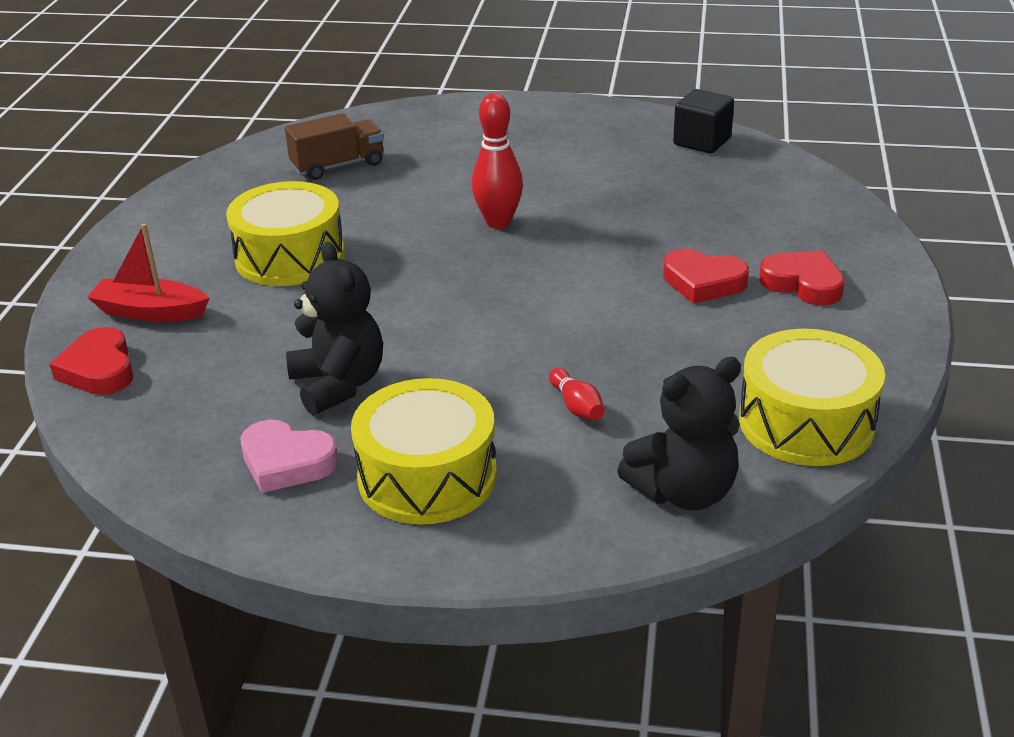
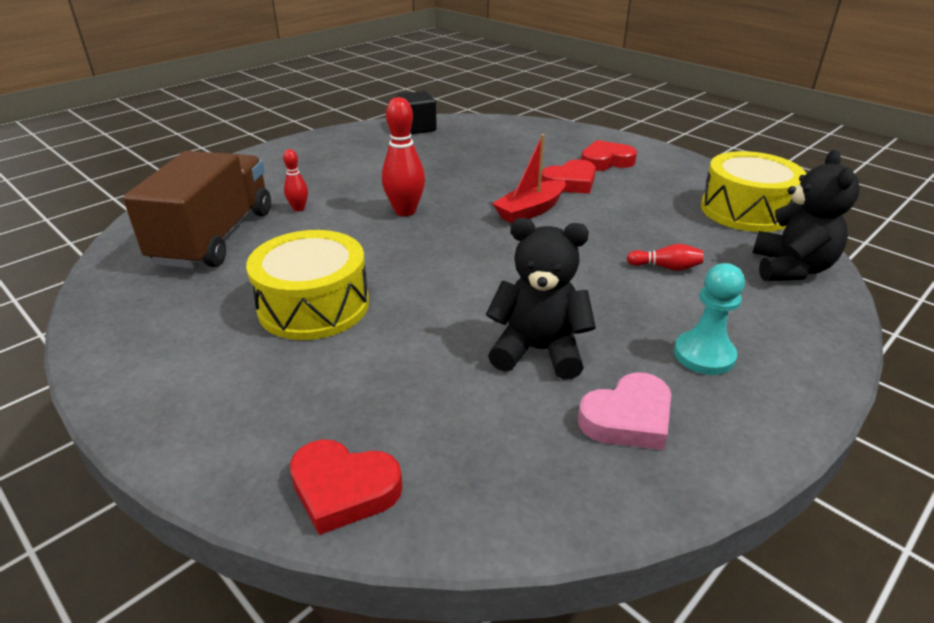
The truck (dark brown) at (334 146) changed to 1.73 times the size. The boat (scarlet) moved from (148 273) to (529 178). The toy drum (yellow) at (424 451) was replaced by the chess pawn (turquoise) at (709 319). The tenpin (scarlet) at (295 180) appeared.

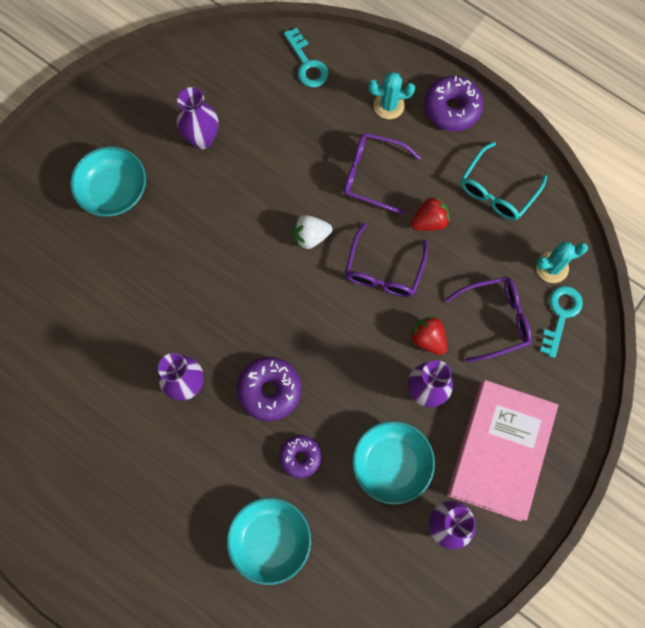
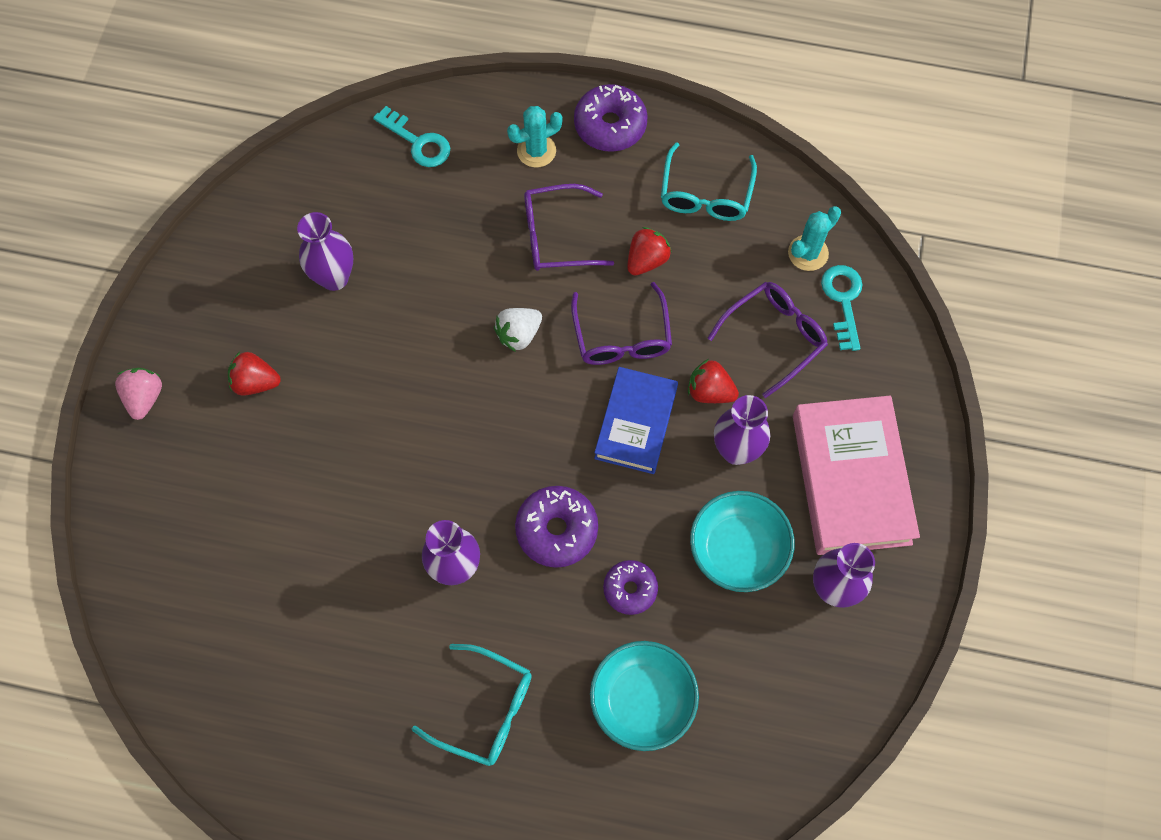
The deep dish (turquoise) at (108 181) was replaced by the strawberry (scarlet) at (254 373). The hardback (royal blue) at (636 420) appeared. The strawberry (pink) at (138 394) appeared. The spectacles (turquoise) at (472 705) appeared.

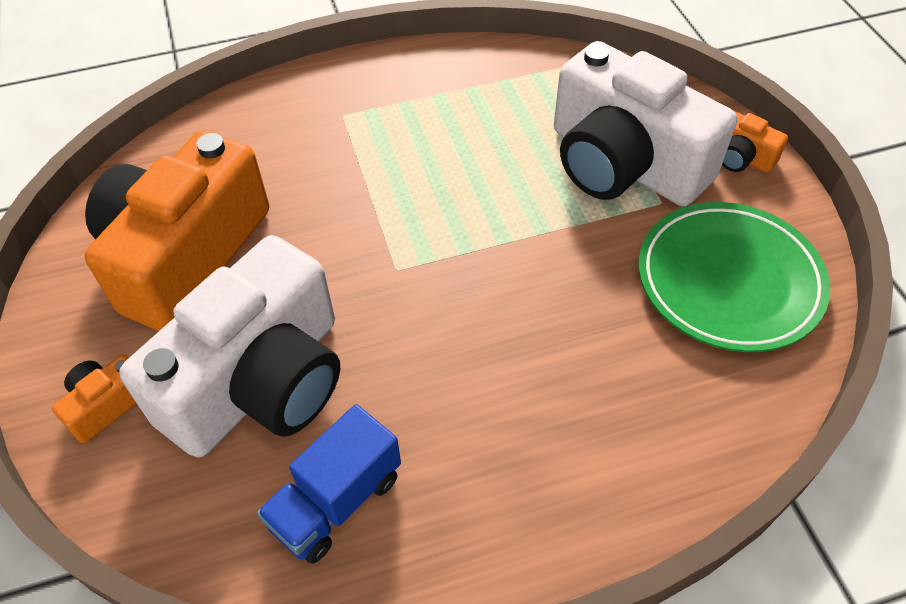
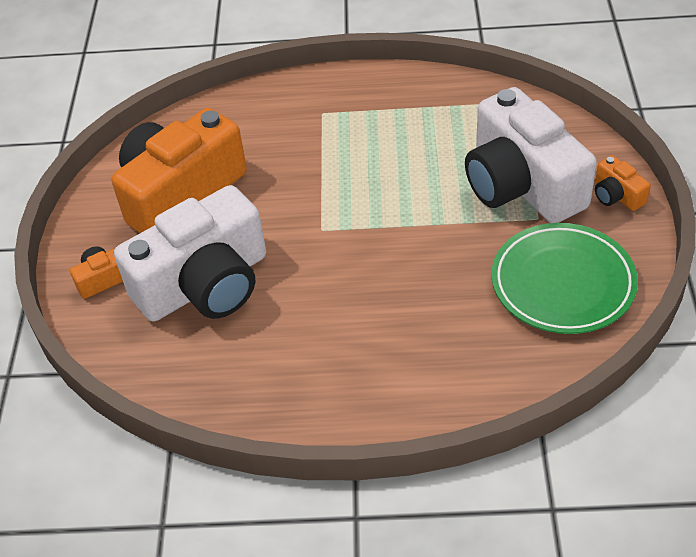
The truck (royal blue) at (329 484) disappeared.

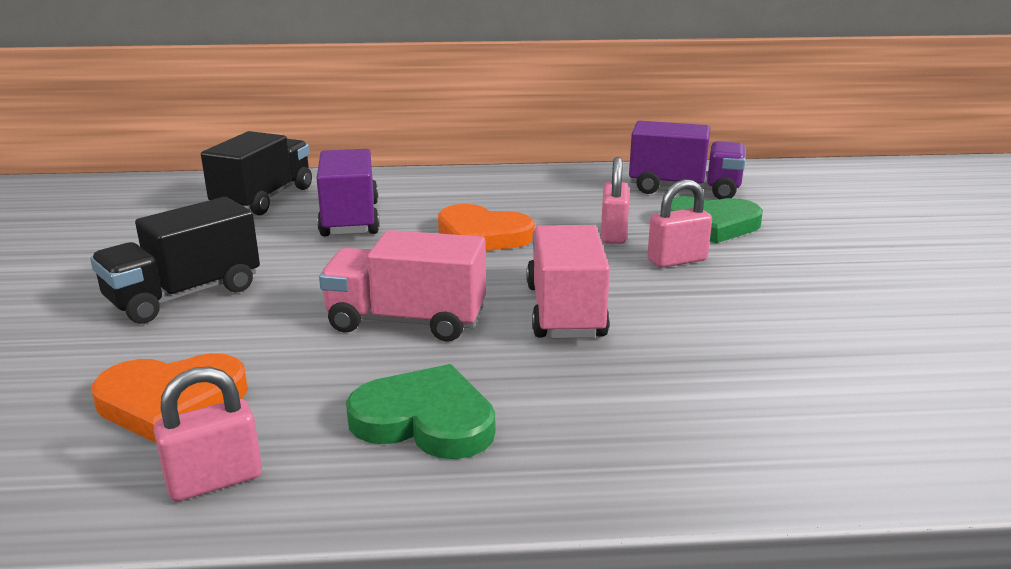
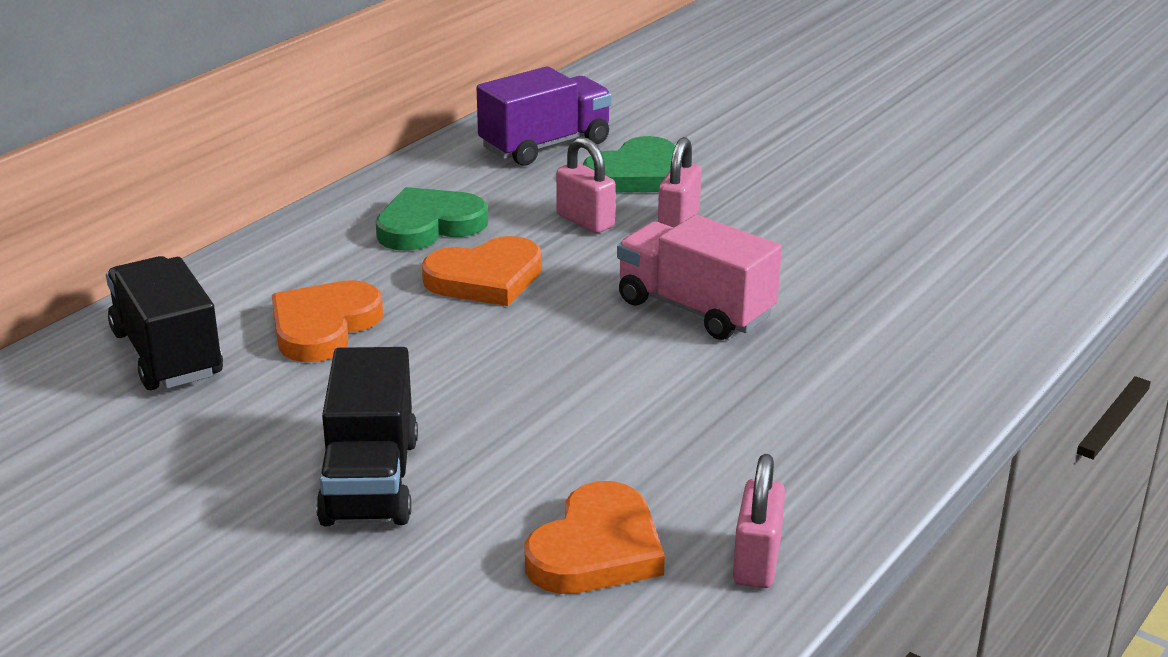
The truck (purple) at (347 193) was replaced by the heart shape (orange) at (327 321). The truck (pink) at (402 285) disappeared. The heart shape (green) moved from (420 411) to (432 219).

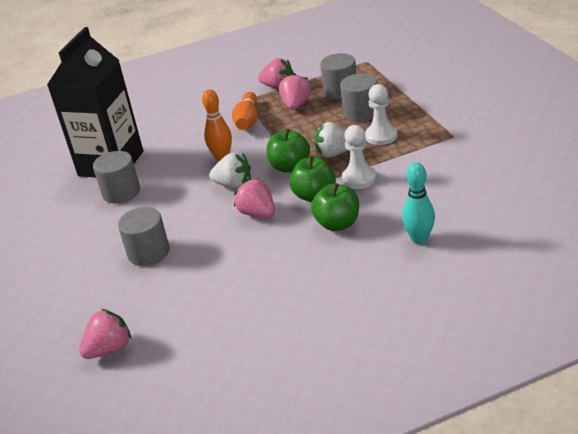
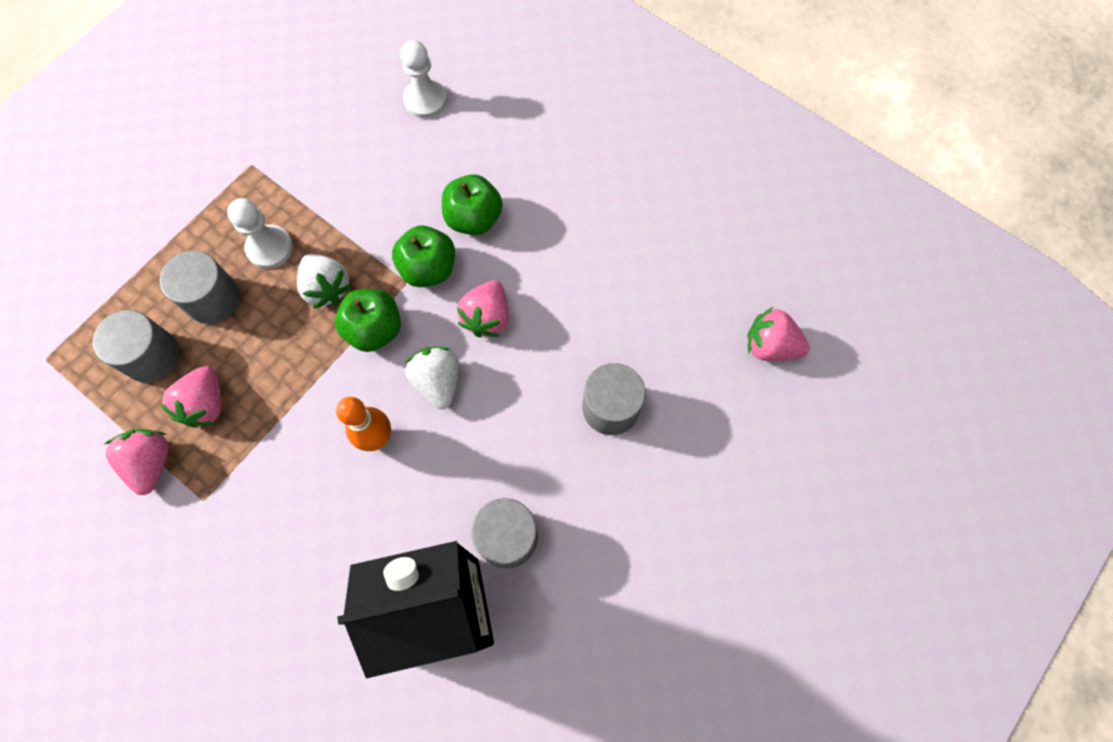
The strawberry (pink) at (295 91) turned 60 degrees counterclockwise. The tenpin (orange) at (245 111) disappeared. The chess pawn (snow-white) moved from (359 157) to (423 79). The tenpin (turquoise) at (418 203) disappeared.

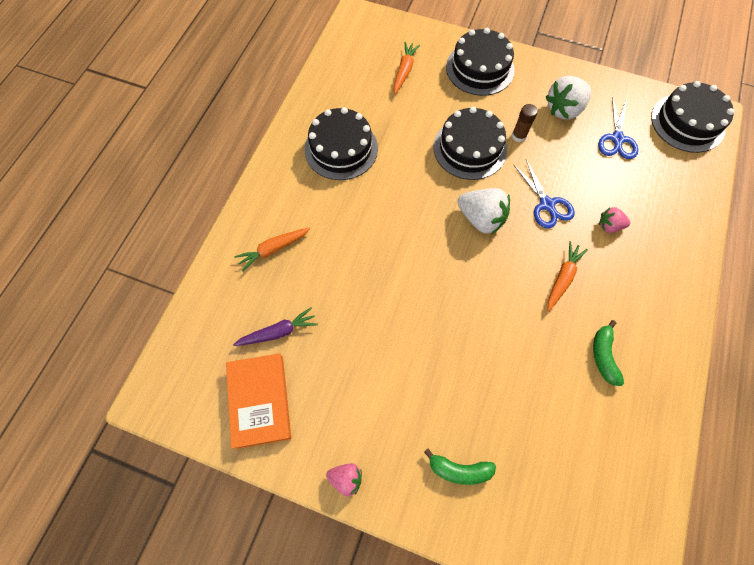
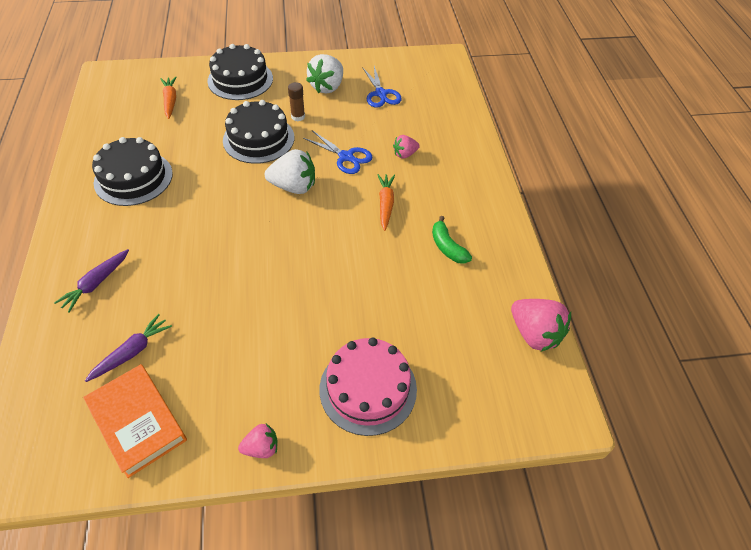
The gateau (ebony) at (693 117) disappeared. The root vegetable (orange) at (272 249) became the root vegetable (purple) at (91 281). The banana fruit (green) at (460 466) was replaced by the gateau (pink) at (368 387). The strawberry (pink) at (541 325) appeared.

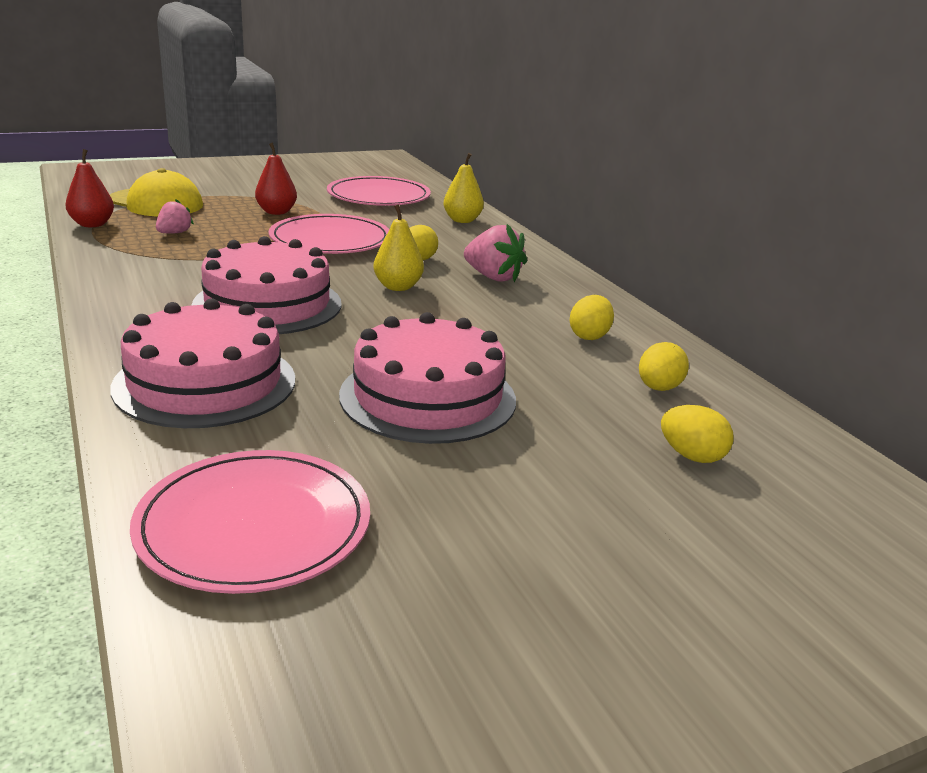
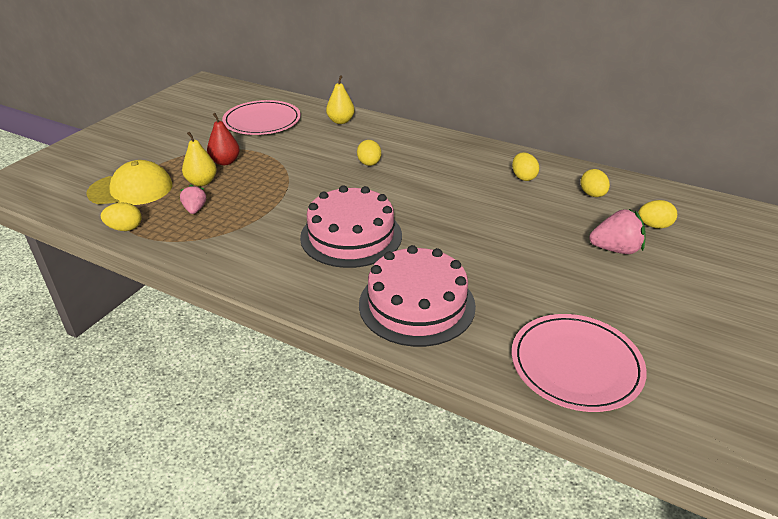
The toy pear (scarlet) at (89 188) was replaced by the toy egg (yellow) at (121 217). The toy pear (yellow) moved from (398 247) to (199 159). The flat dish (pink) at (329 234) disappeared. The strawberry (pink) moved from (495 253) to (617 231). The gateau (pink) at (427 378) disappeared.

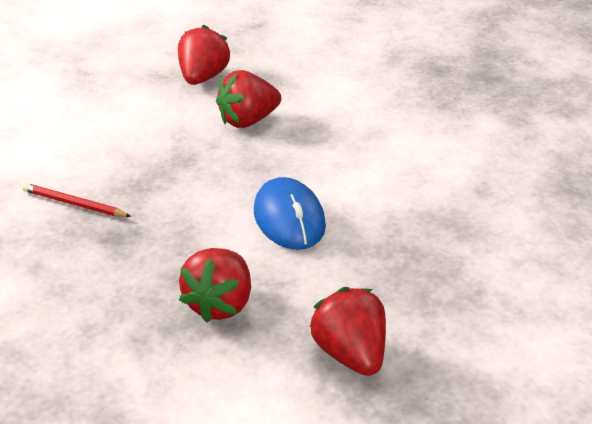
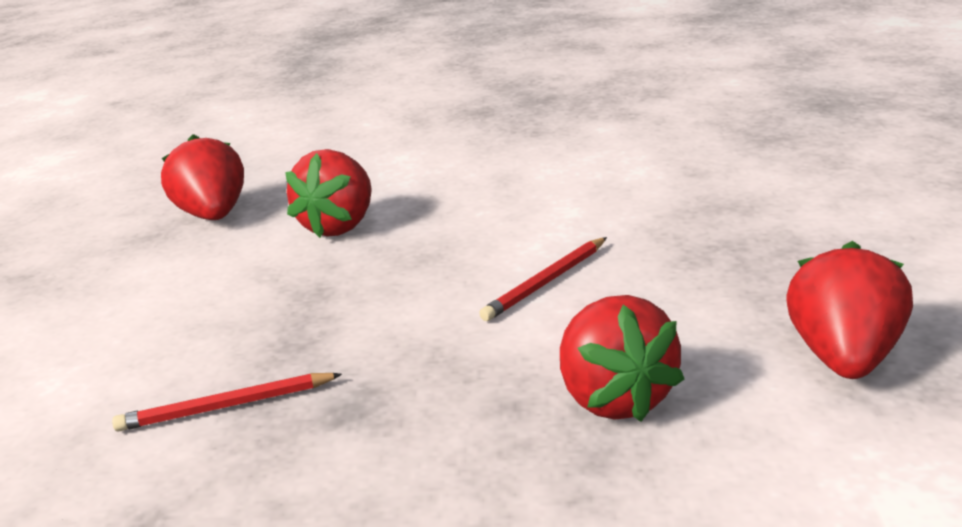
The mouse (royal blue) at (290 213) was replaced by the lead pencil (scarlet) at (543 279). The strawberry (scarlet) at (348 331) turned 75 degrees clockwise.

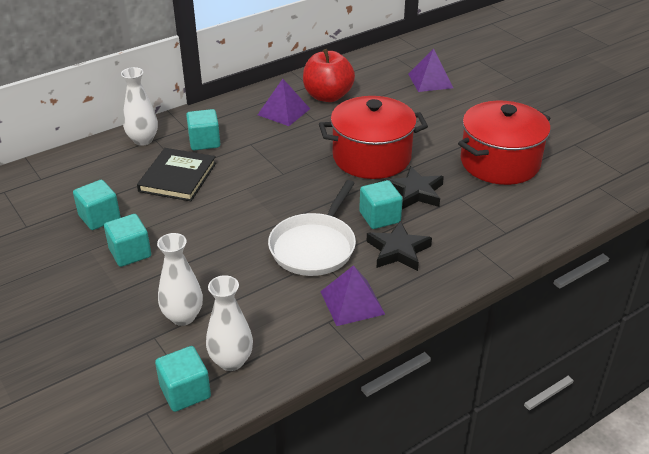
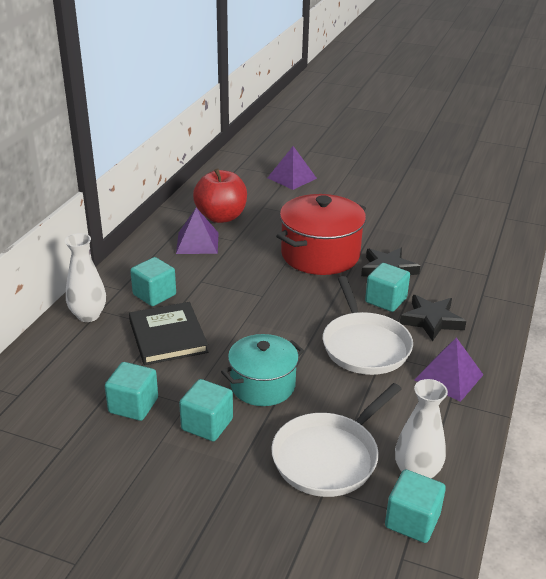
The stockpot (scarlet) at (504 143) disappeared. The tall vase (snow-white) at (180 279) was replaced by the skillet (snow-white) at (336 440). The stockpot (turquoise) at (262 370) appeared.

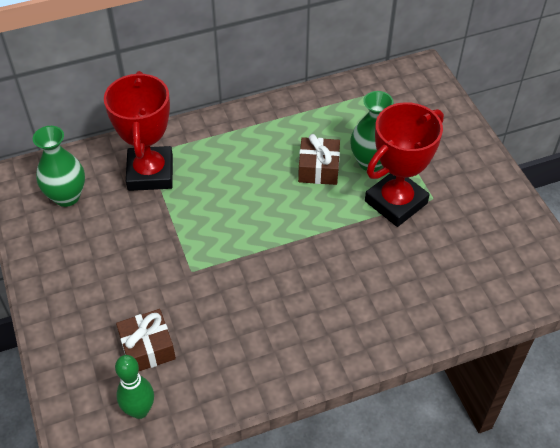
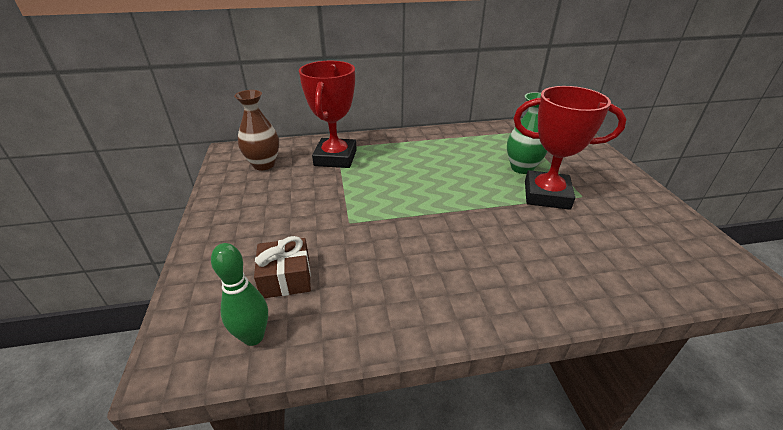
The trophy (scarlet) at (404 164) turned 45 degrees clockwise. The tall vase (green) at (59 166) became the tall vase (dark brown) at (256 130). The wrapped gift (dark brown) at (319 159) disappeared.

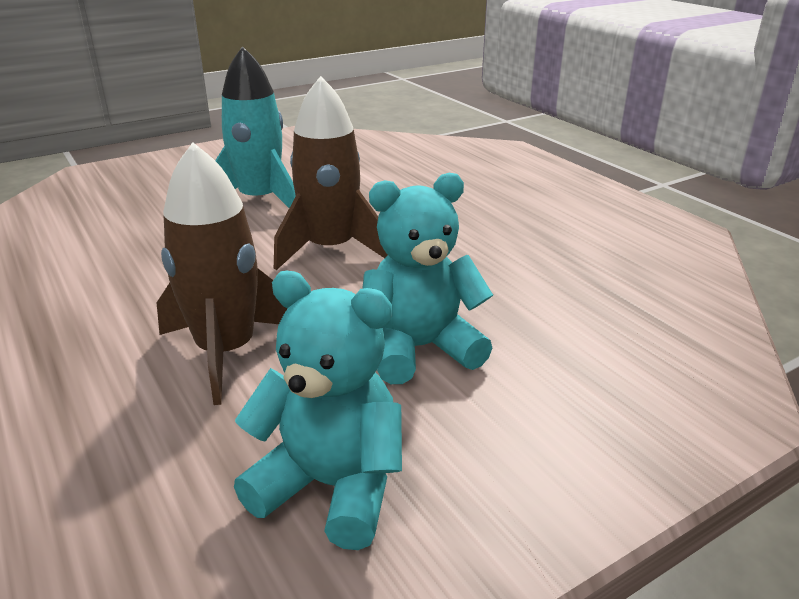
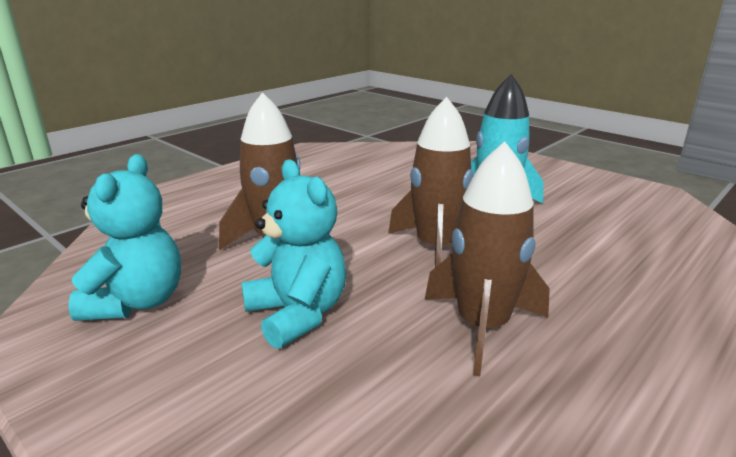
The spaceship (dark brown) at (487 258) appeared.

